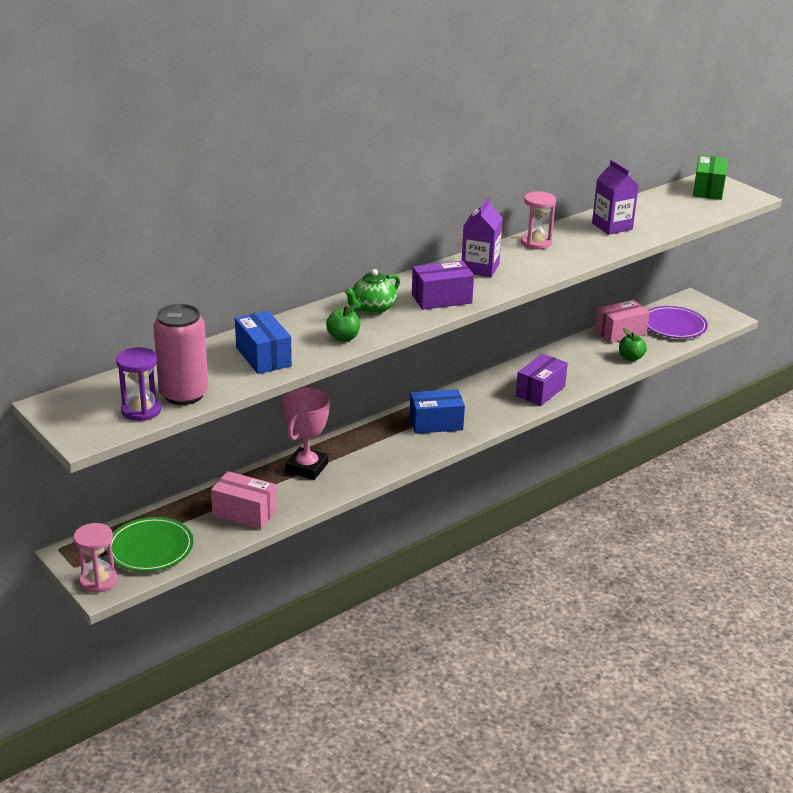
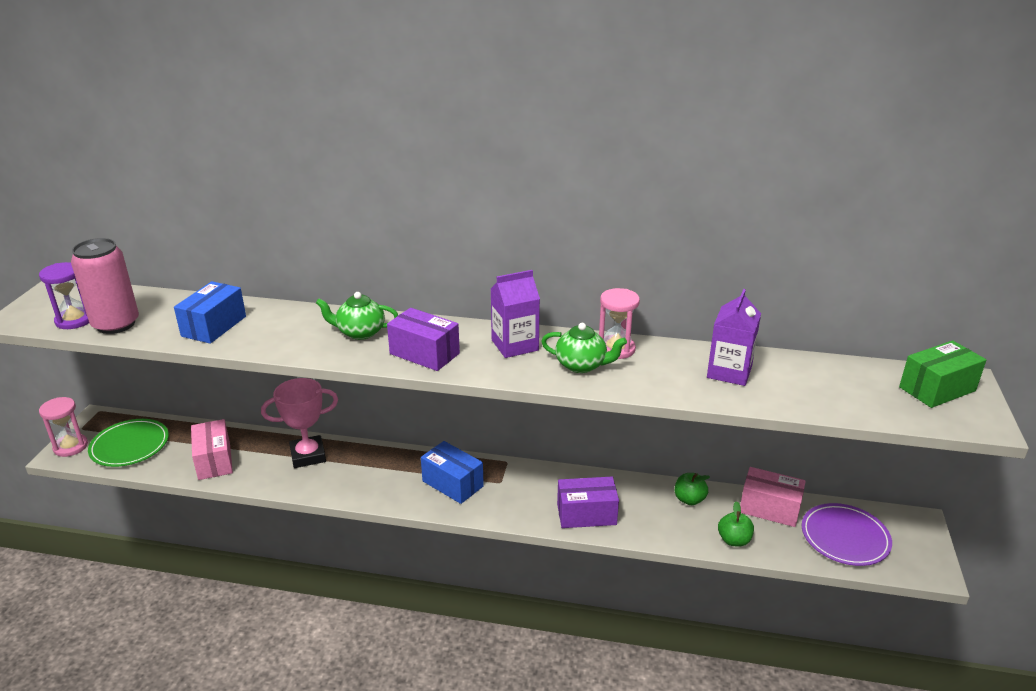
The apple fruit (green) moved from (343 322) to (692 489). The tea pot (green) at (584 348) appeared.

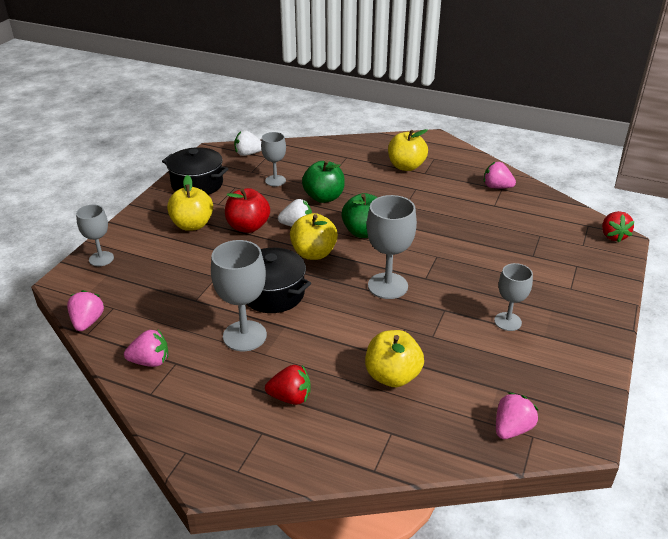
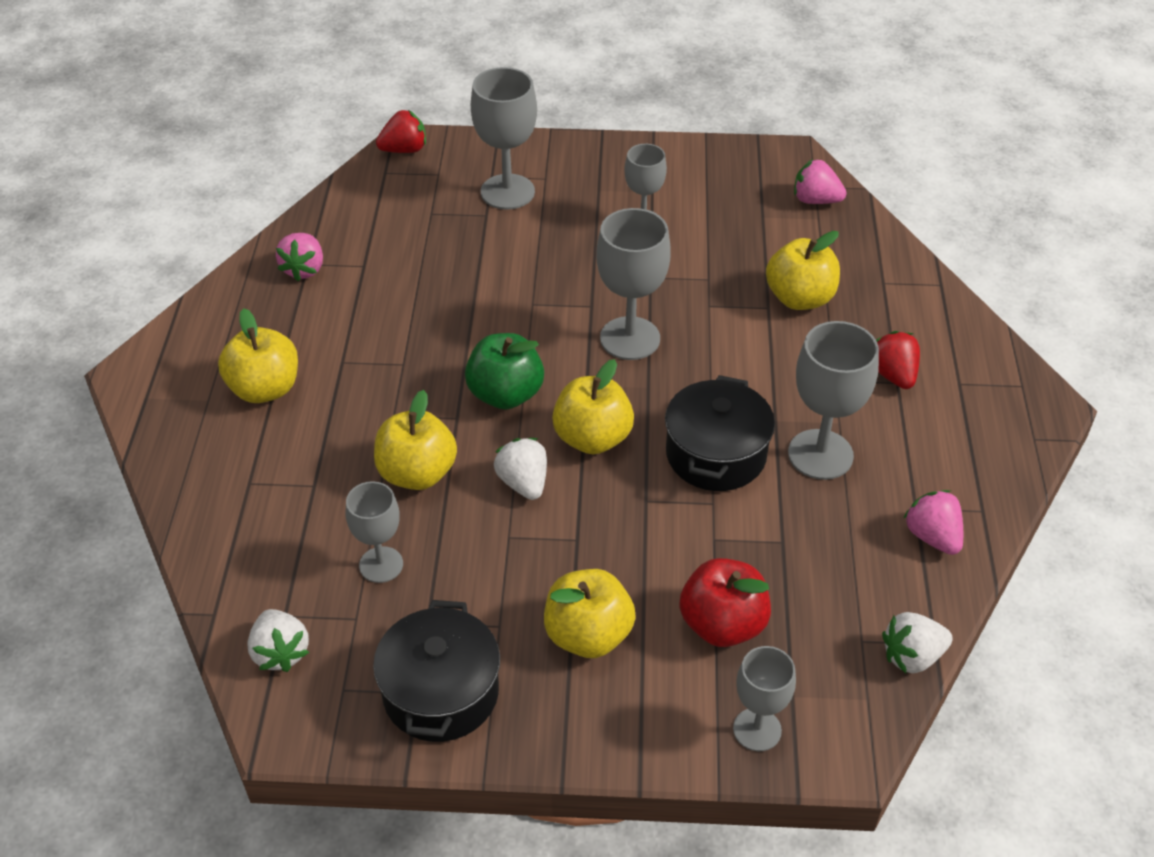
The apple fruit (green) at (323 181) became the apple fruit (yellow) at (415 440). The apple fruit (scarlet) moved from (247 210) to (725 602). The strawberry (pink) at (85 310) became the strawberry (snow-white) at (917 642). The goblet (gray) at (504 138) appeared.

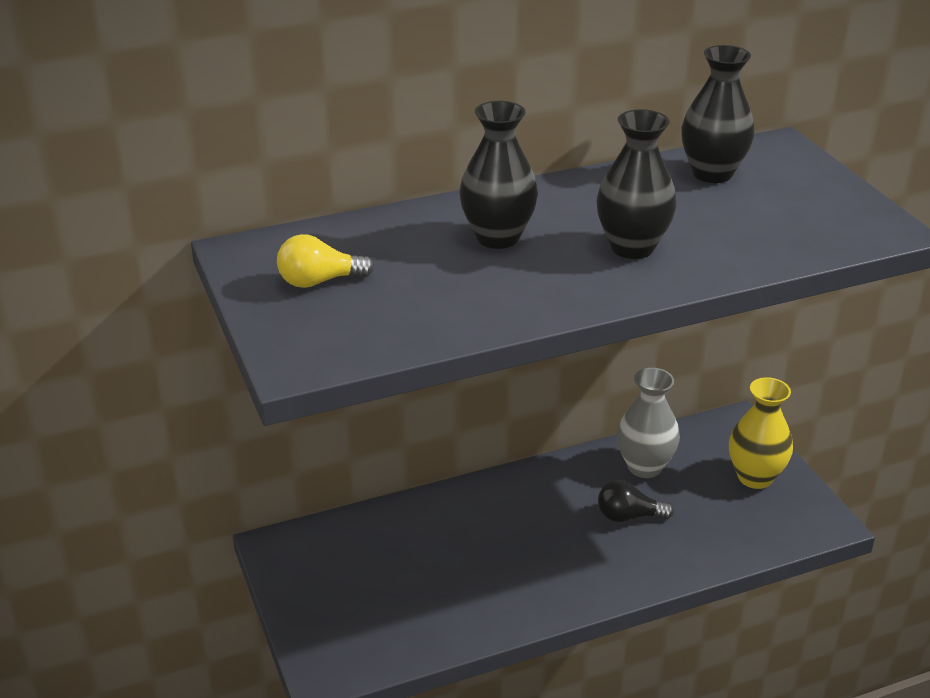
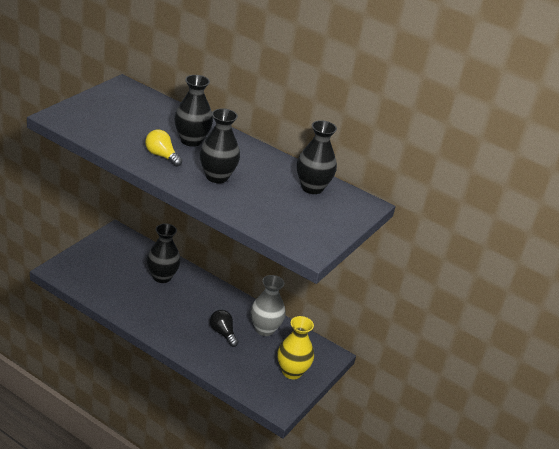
The bulb (yellow) moved from (325 261) to (163 148). The tall vase (ebony) at (164 253) appeared.

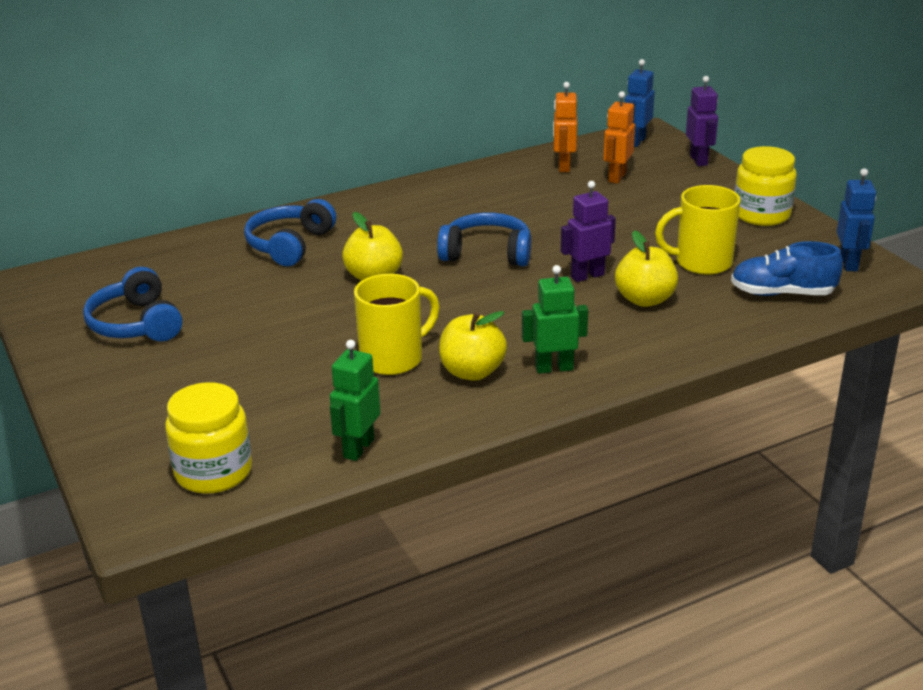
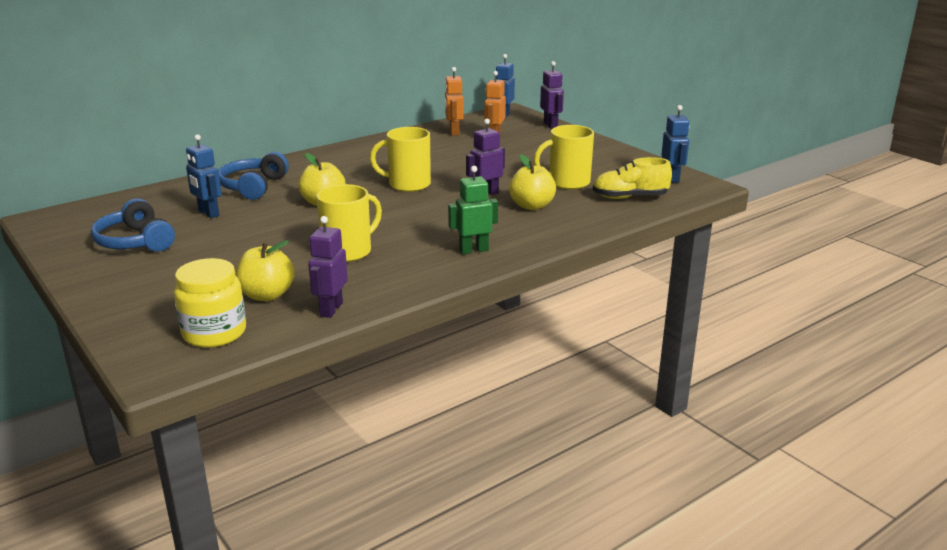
The preserve jar (yellow) at (766 186) disappeared. The headphones (royal blue) at (484 239) was replaced by the tea mug (yellow) at (400 159). The lace-up shoe (royal blue) at (787 268) became the lace-up shoe (yellow) at (632 178). The apple fruit (yellow) moved from (473 346) to (265 270). The robot figure (green) at (355 400) became the robot figure (purple) at (328 267). The robot figure (royal blue) at (204 176) appeared.

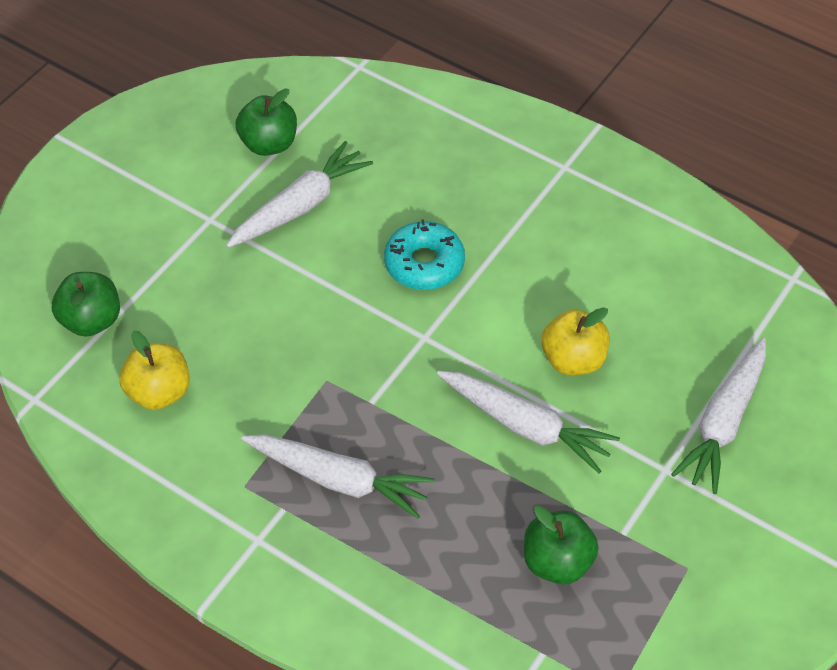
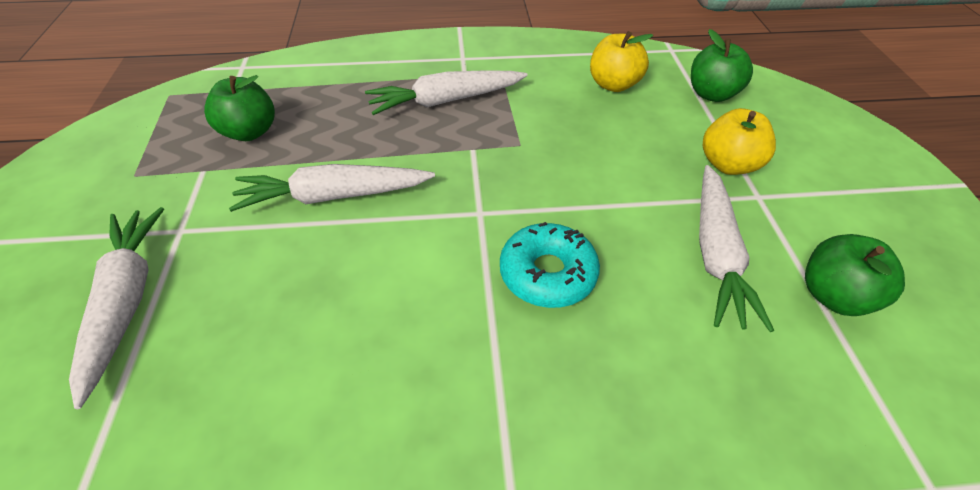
The apple fruit (yellow) moved from (575 341) to (739 141).

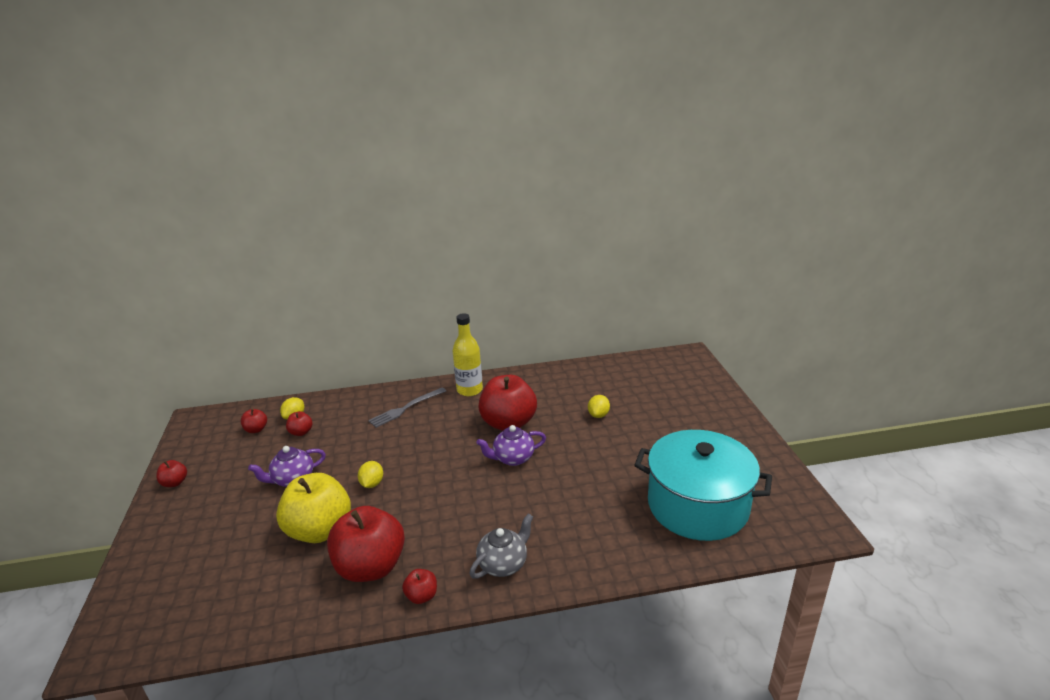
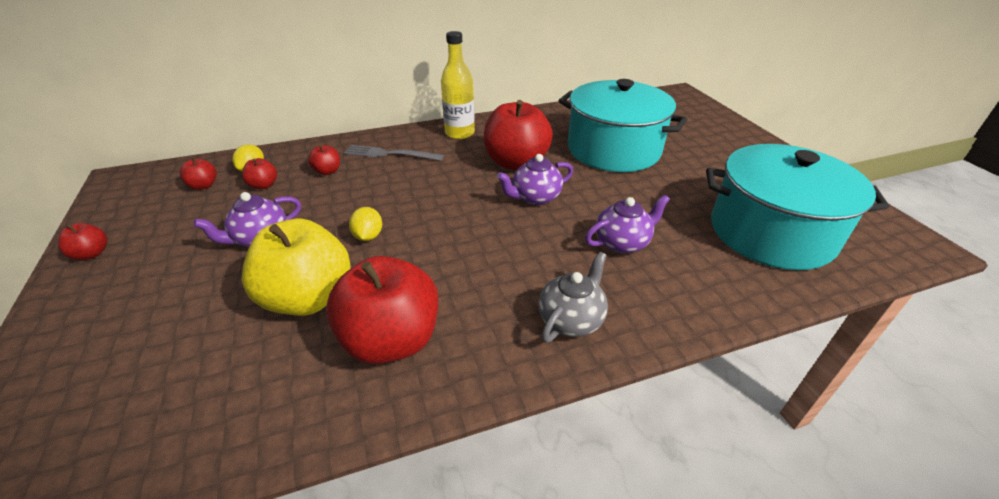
The fork (gray) at (407 407) turned 60 degrees clockwise. The lemon (yellow) at (599 406) was replaced by the stockpot (turquoise) at (623 125). The apple fruit (scarlet) moved from (419 586) to (324 160). The tea pot (purple) at (627 224) appeared.

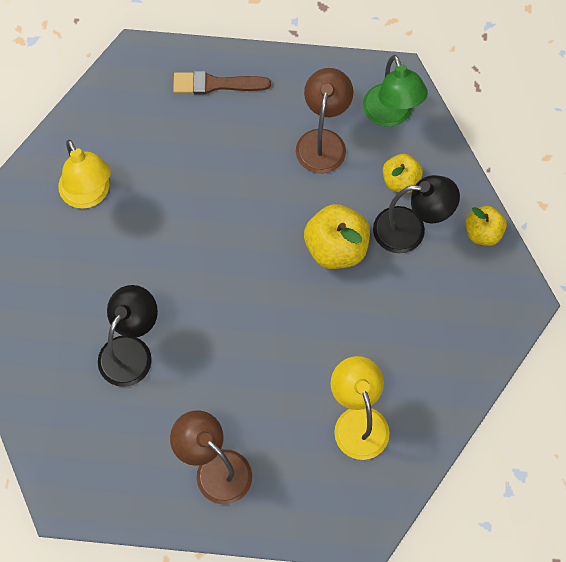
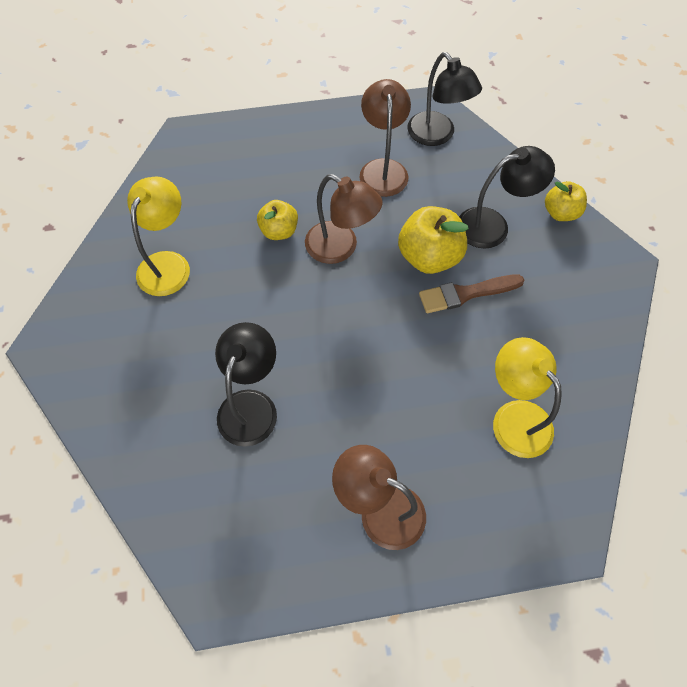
The reading lamp (green) at (395 91) became the reading lamp (ebony) at (444 99). The brush (dark brown) moved from (222 82) to (471 293). The reading lamp (yellow) at (84 174) turned 120 degrees counterclockwise. The apple fruit (yellow) moved from (403 173) to (277 220). The reading lamp (dark brown) at (343 219) appeared.

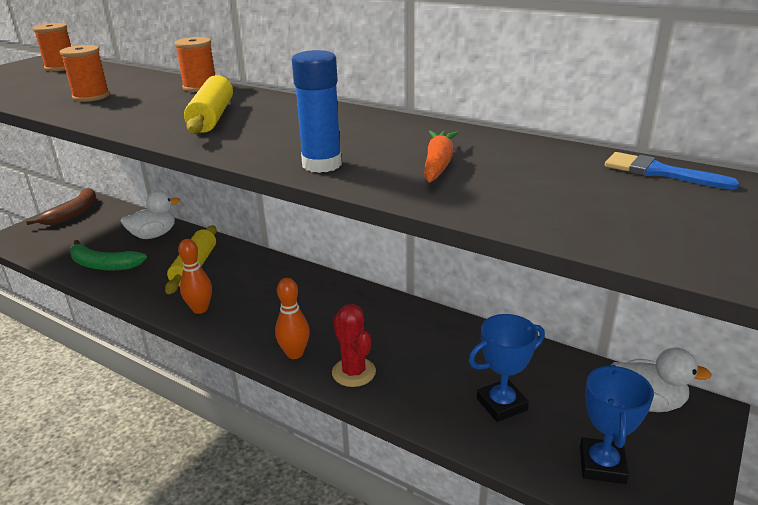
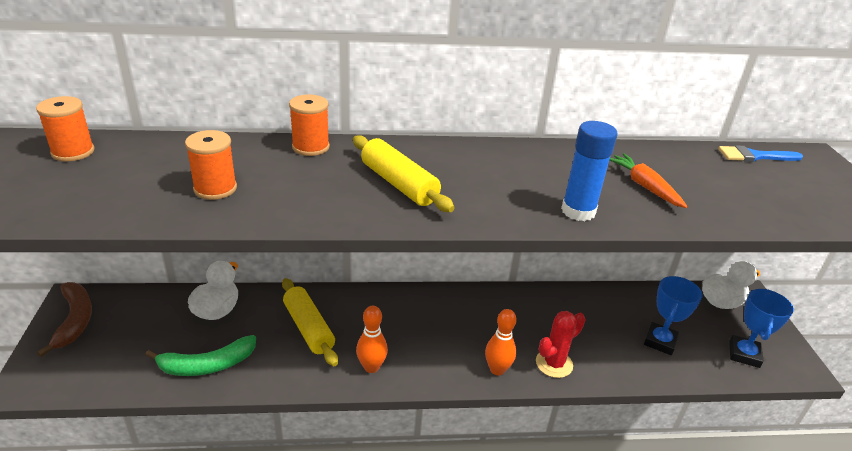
The prickly plant (scarlet) at (354 345) turned 60 degrees counterclockwise. The trophy (royal blue) at (617 424) turned 45 degrees clockwise.

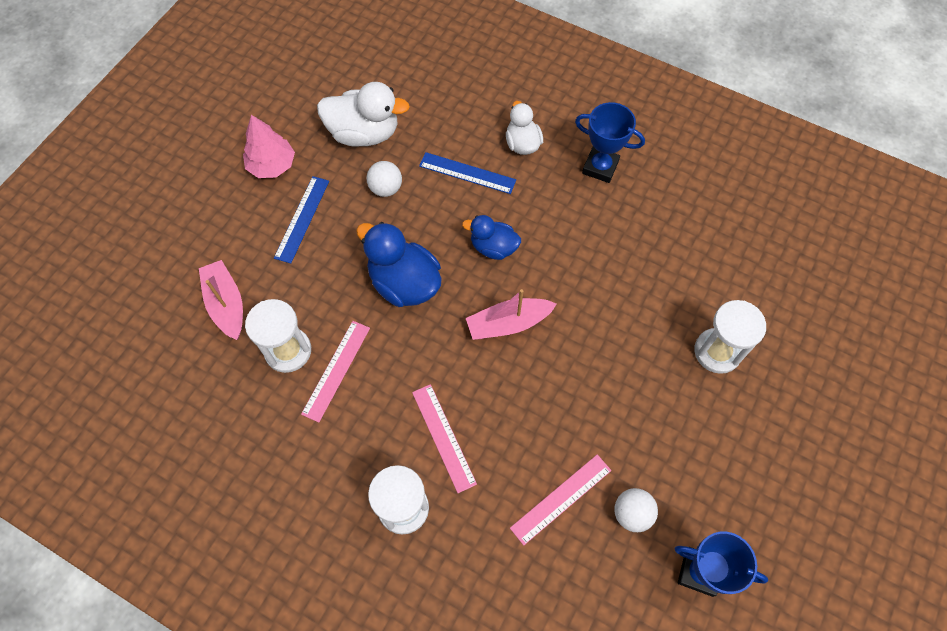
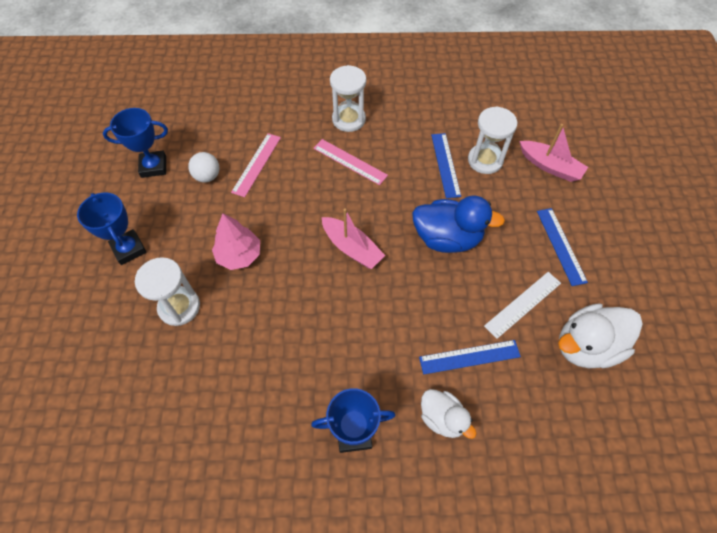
The toy tree (pink) moved from (269 146) to (236 241). The sphere (snow-white) at (384 179) was replaced by the ruler (snow-white) at (522 305). The duck (royal blue) at (491 237) disappeared. The boat (pink) at (511 314) turned 90 degrees clockwise. The ruler (pink) at (335 371) became the ruler (royal blue) at (446 165). The trophy (royal blue) at (111 229) appeared.

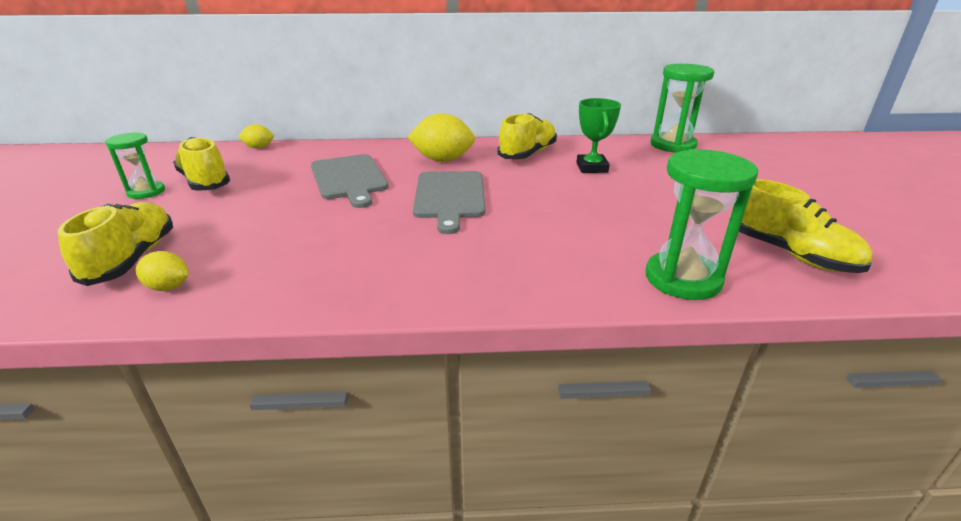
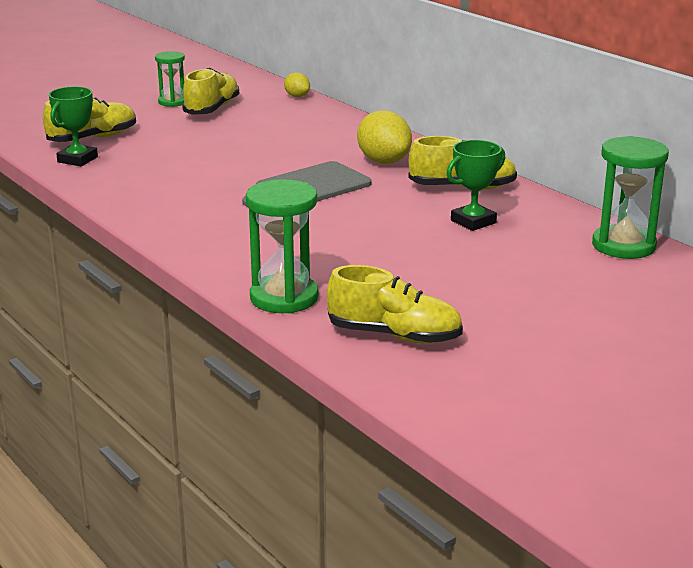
The bread board (gray) at (350 181) disappeared. The lace-up shoe (yellow) at (805 226) turned 90 degrees counterclockwise. The lemon (yellow) at (162 271) was replaced by the trophy (green) at (73 126).

